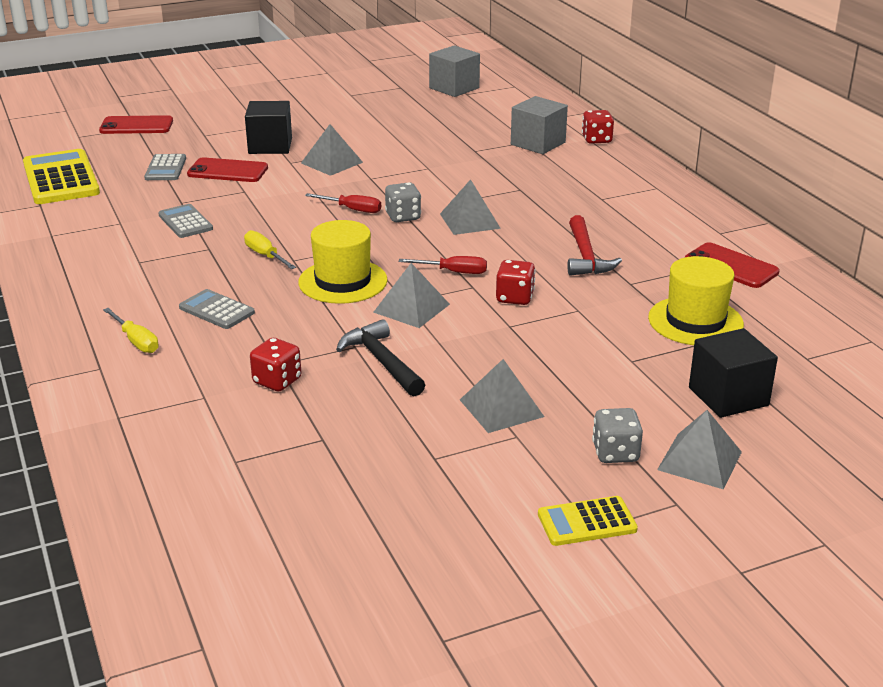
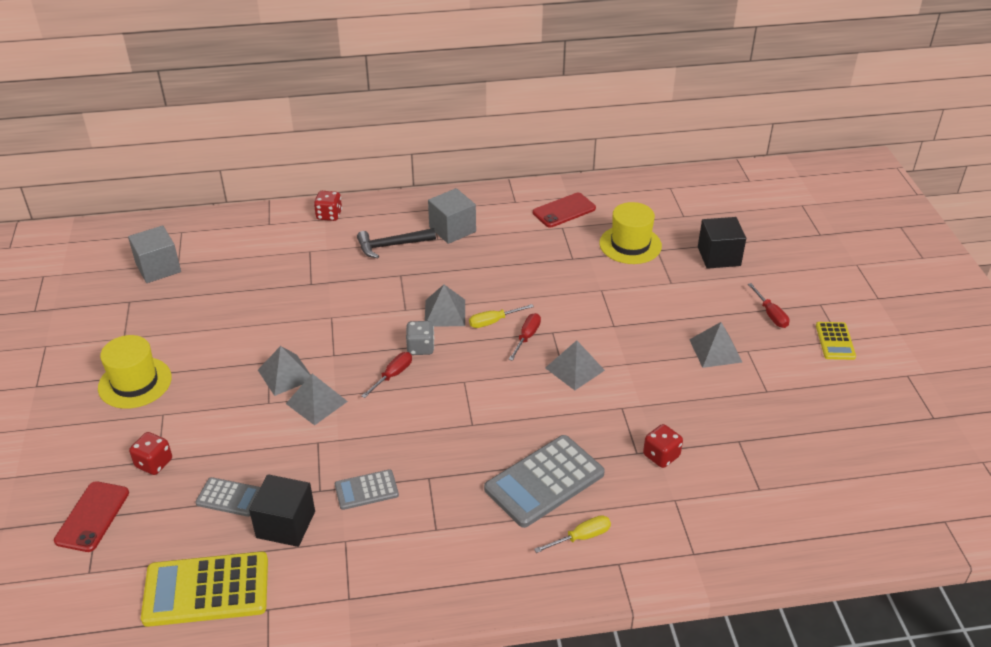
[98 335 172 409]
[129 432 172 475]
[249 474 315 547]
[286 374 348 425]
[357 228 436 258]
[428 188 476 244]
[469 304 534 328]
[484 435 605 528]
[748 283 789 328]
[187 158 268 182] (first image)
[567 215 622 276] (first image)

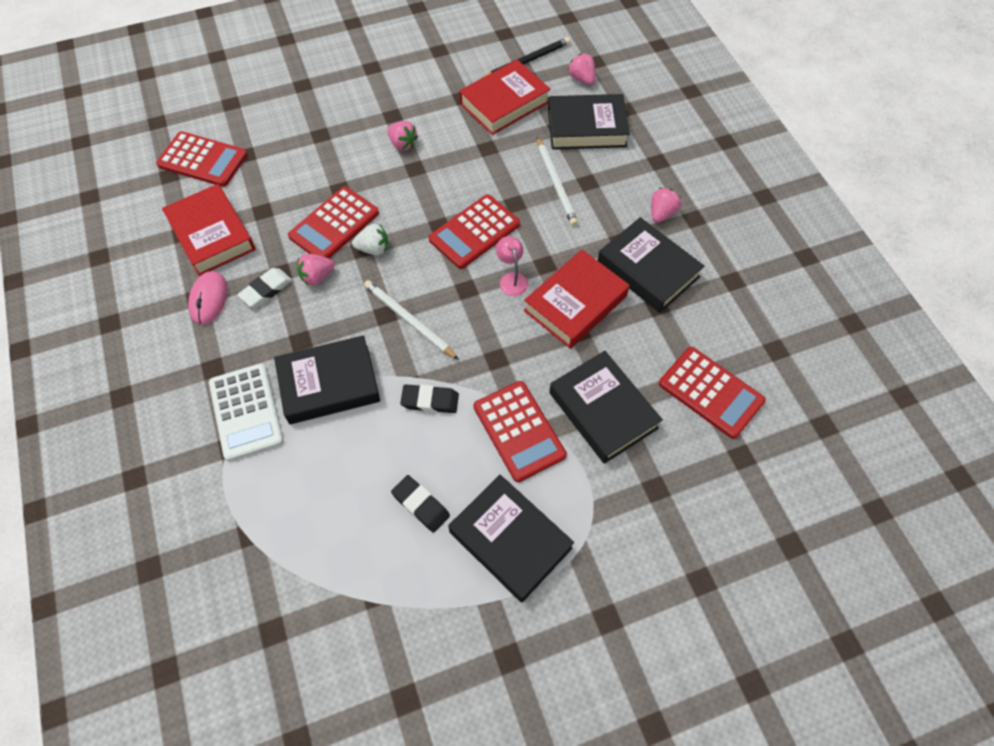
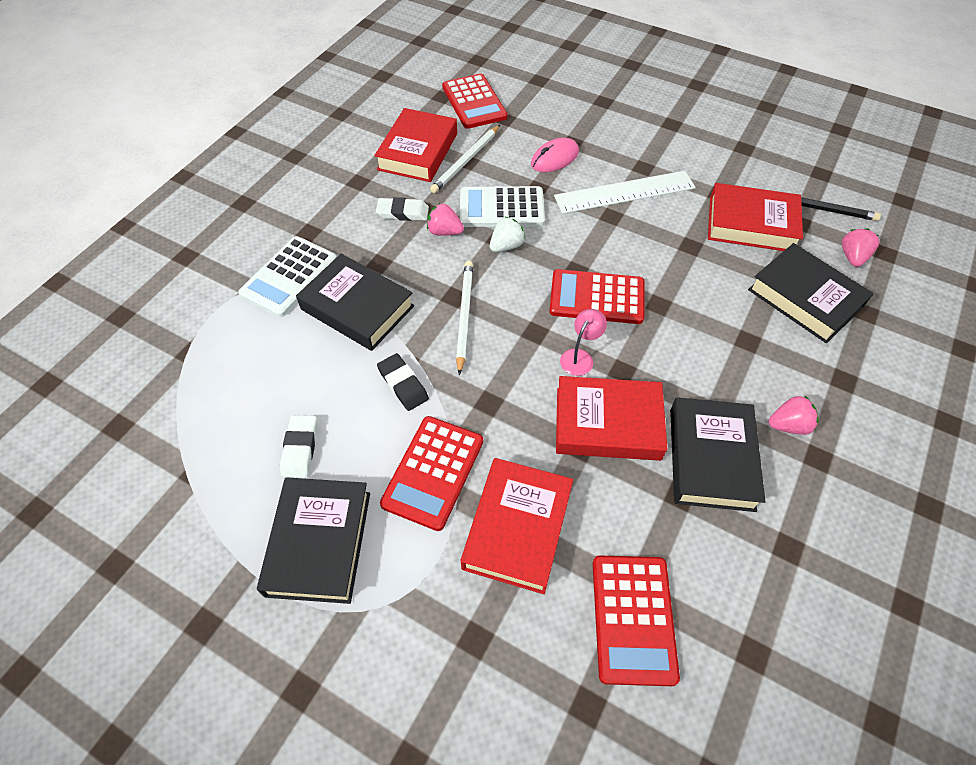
[280 415 317 478]
[430 125 500 193]
[460 186 545 227]
[461 458 573 594]
[490 217 525 252]
[531 138 579 172]
[554 171 696 214]

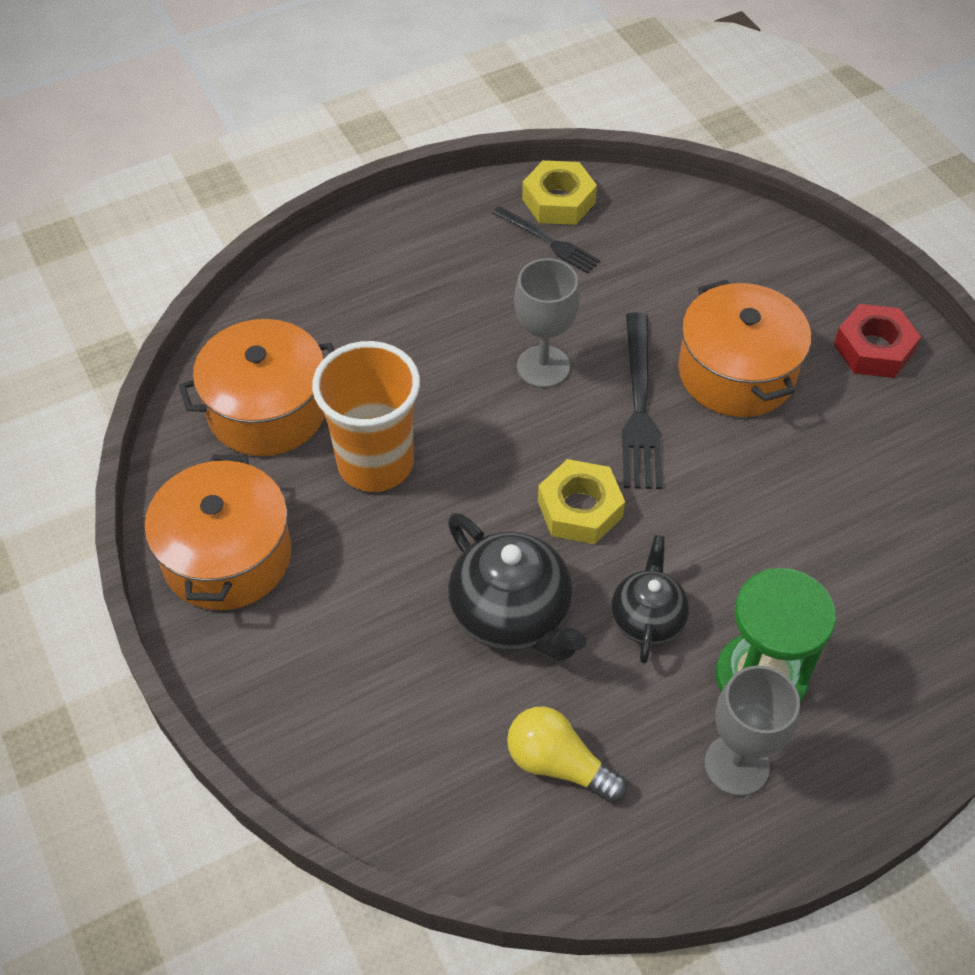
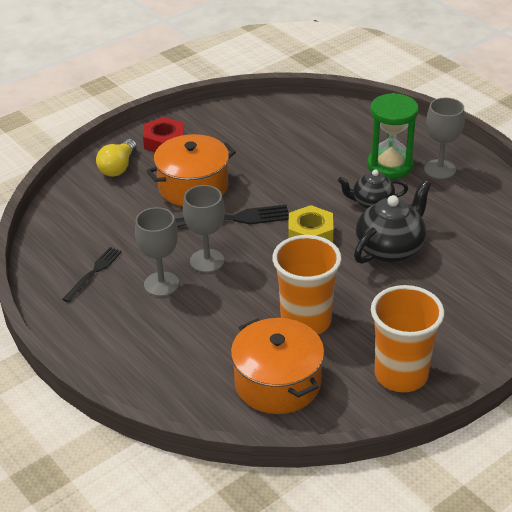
[96 139 137 177]
[135 207 179 297]
[371 285 444 392]
[522 160 597 225] (first image)

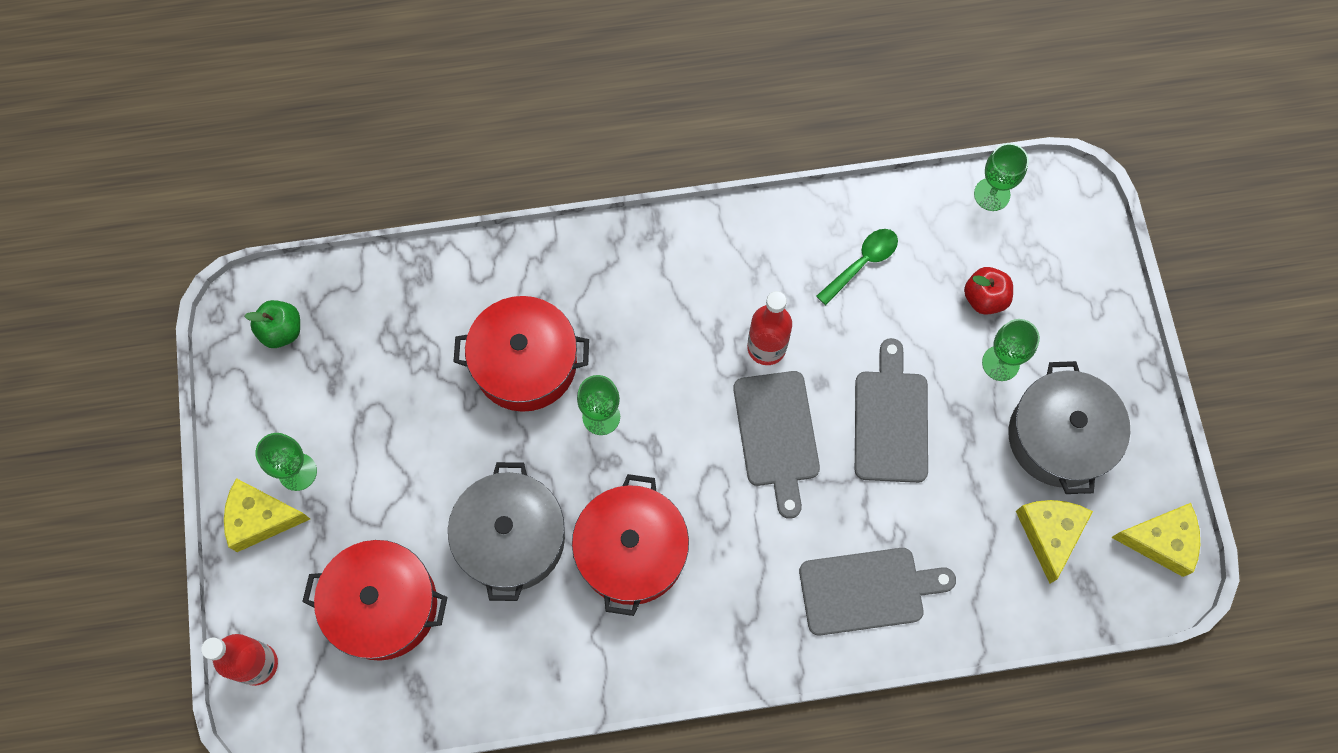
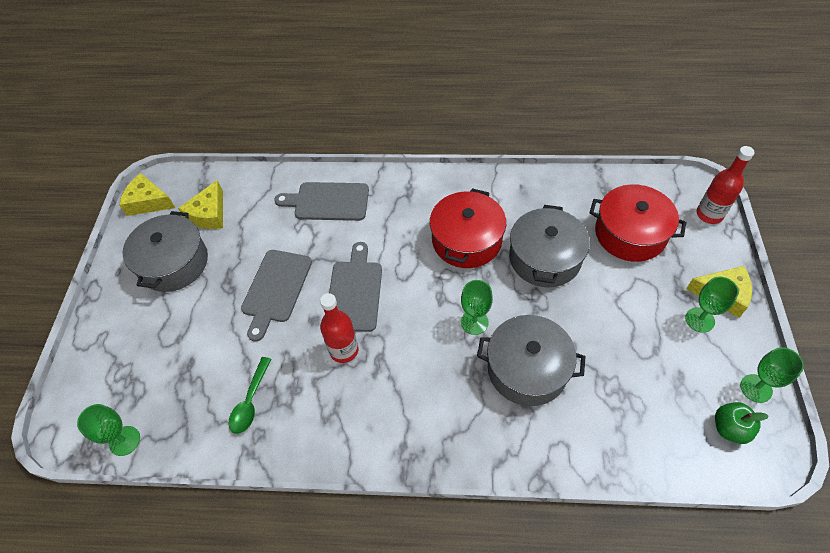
[229 357 271 434]
[477 315 586 406]
[740 347 804 403]
[964 267 1013 315] (first image)

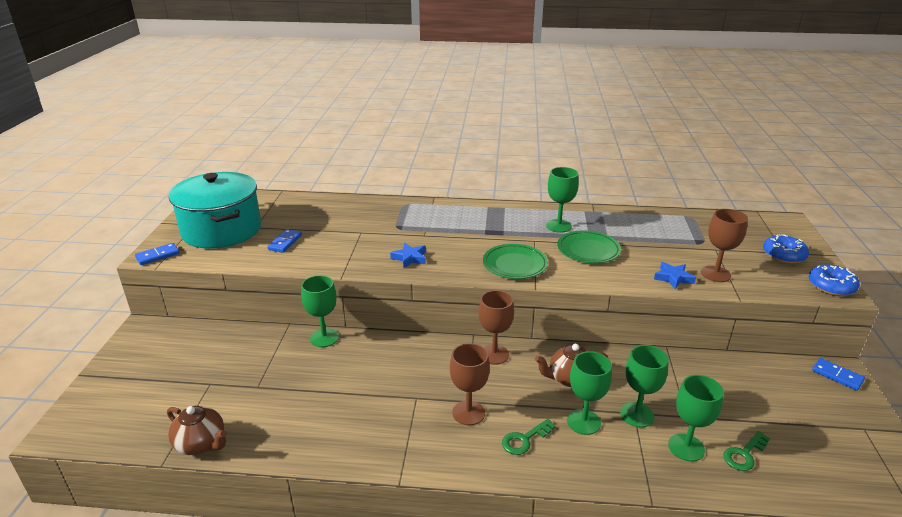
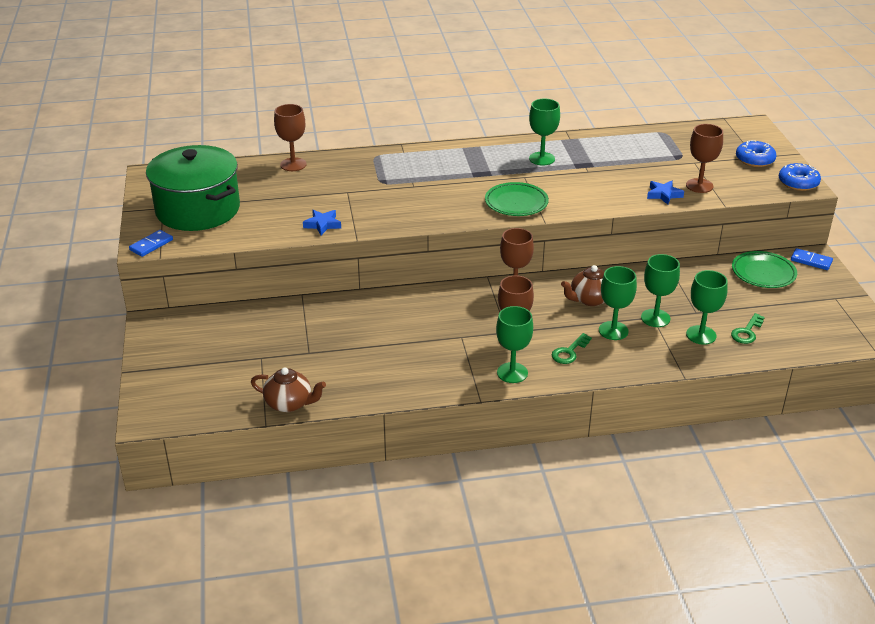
[146 145 240 231]
[274 104 307 171]
[303 210 341 235]
[496 306 533 383]
[732 251 797 288]
[268 229 302 253] (first image)

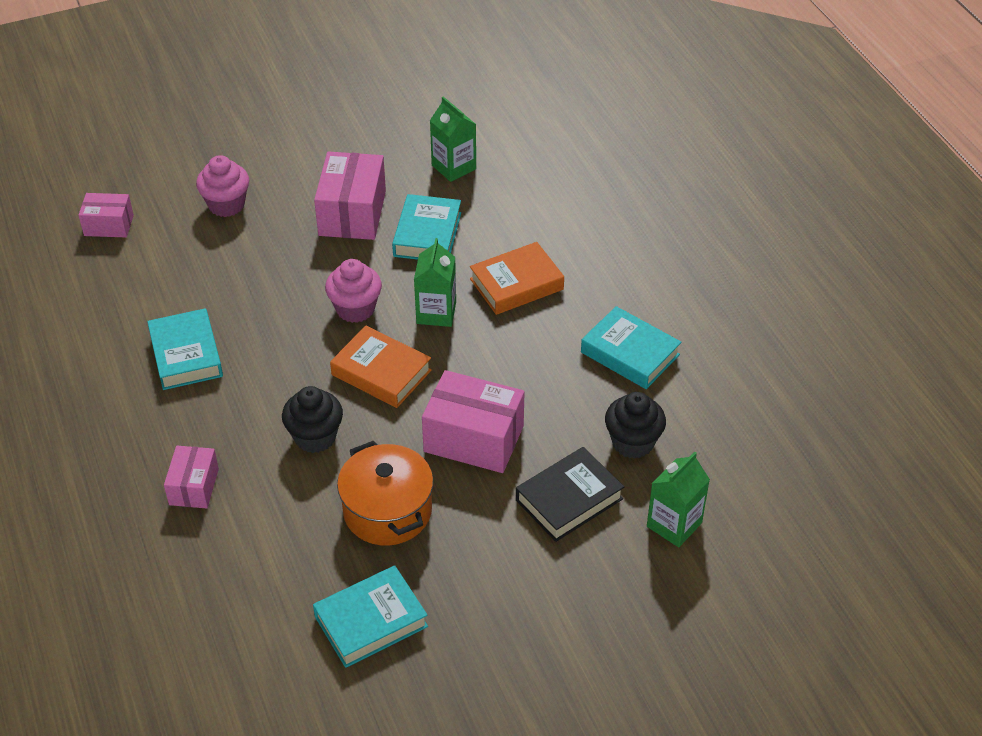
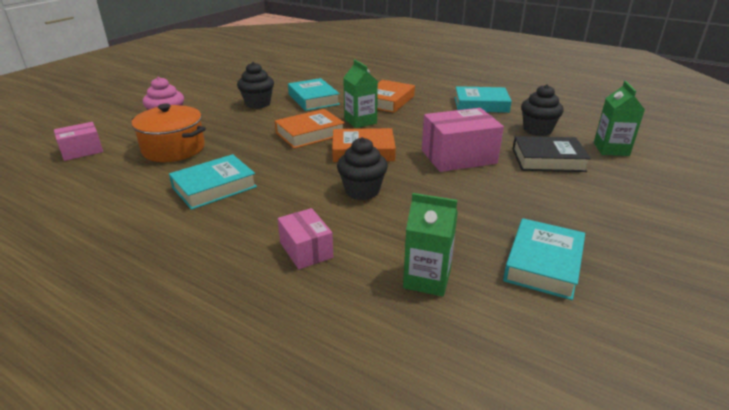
[132 104 206 162]
[169 154 257 210]
[237 62 274 109]
[275 109 345 149]
[403 193 458 297]
[513 136 591 172]

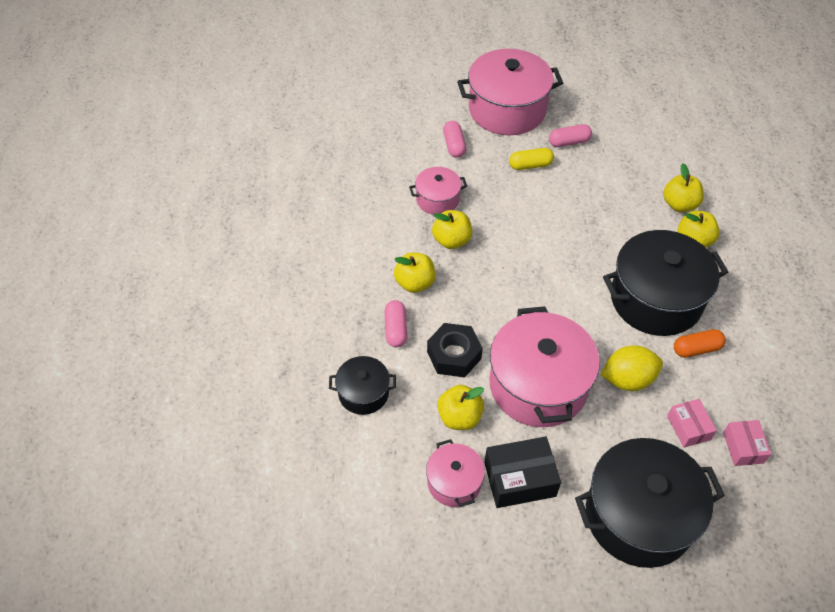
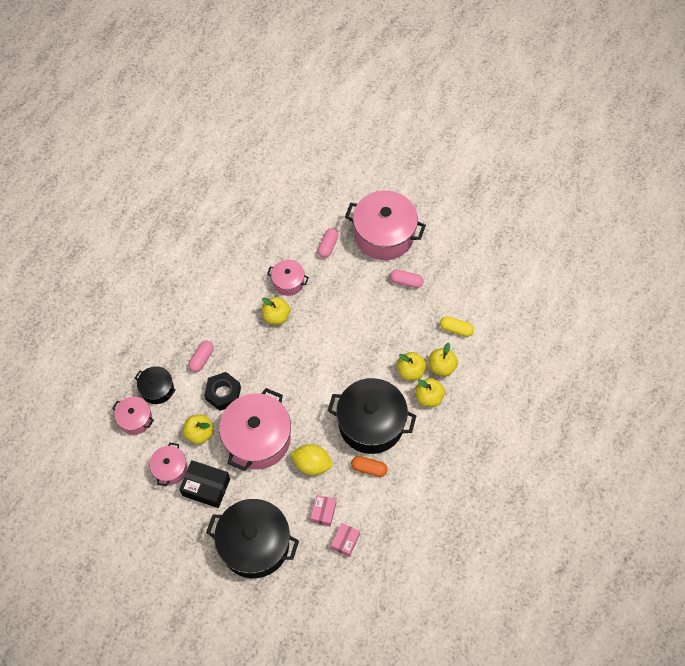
[112 397 154 435]
[397 352 426 380]
[440 316 474 337]

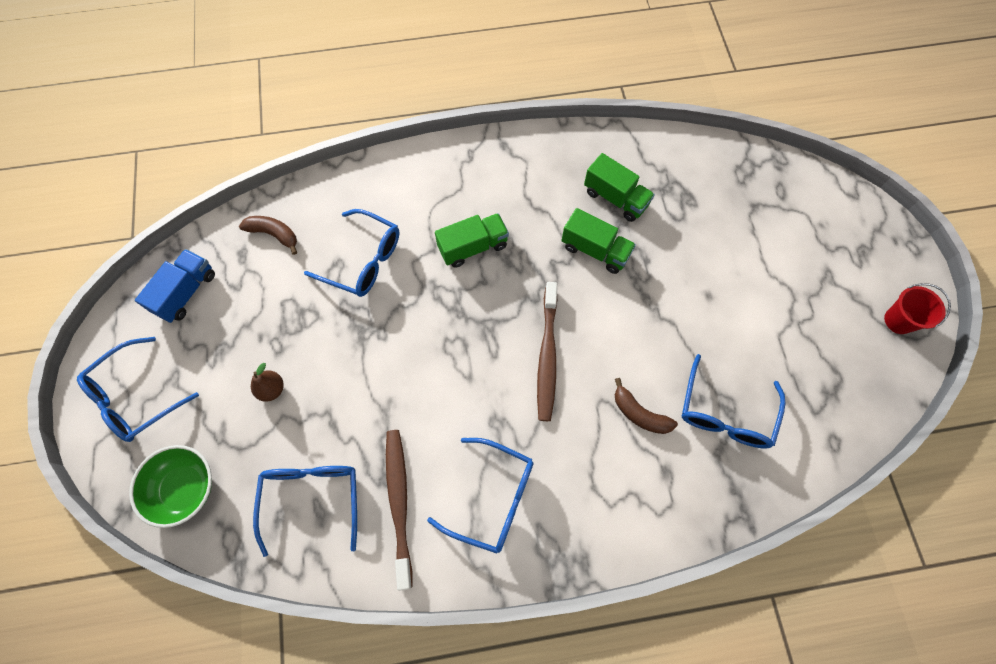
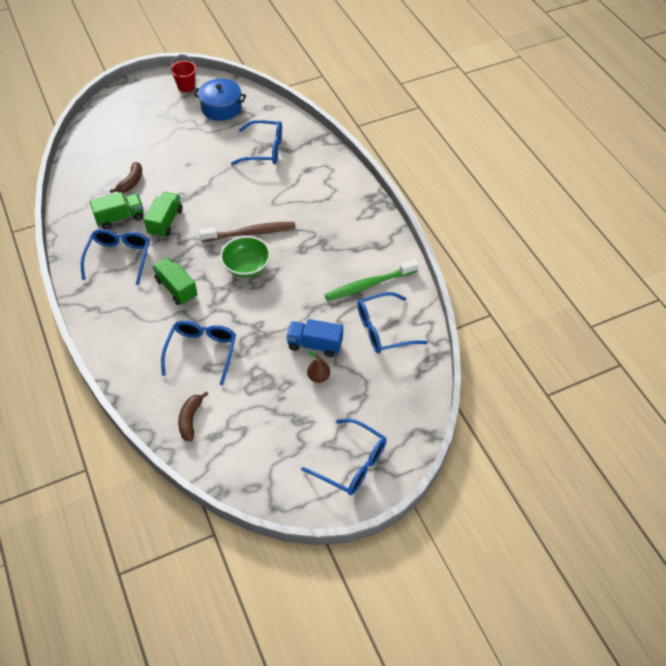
[81 229 150 285]
[90 192 144 229]
[110 162 142 193]
[194 78 246 121]
[220 236 271 278]
[286 319 343 357]
[324 259 419 301]

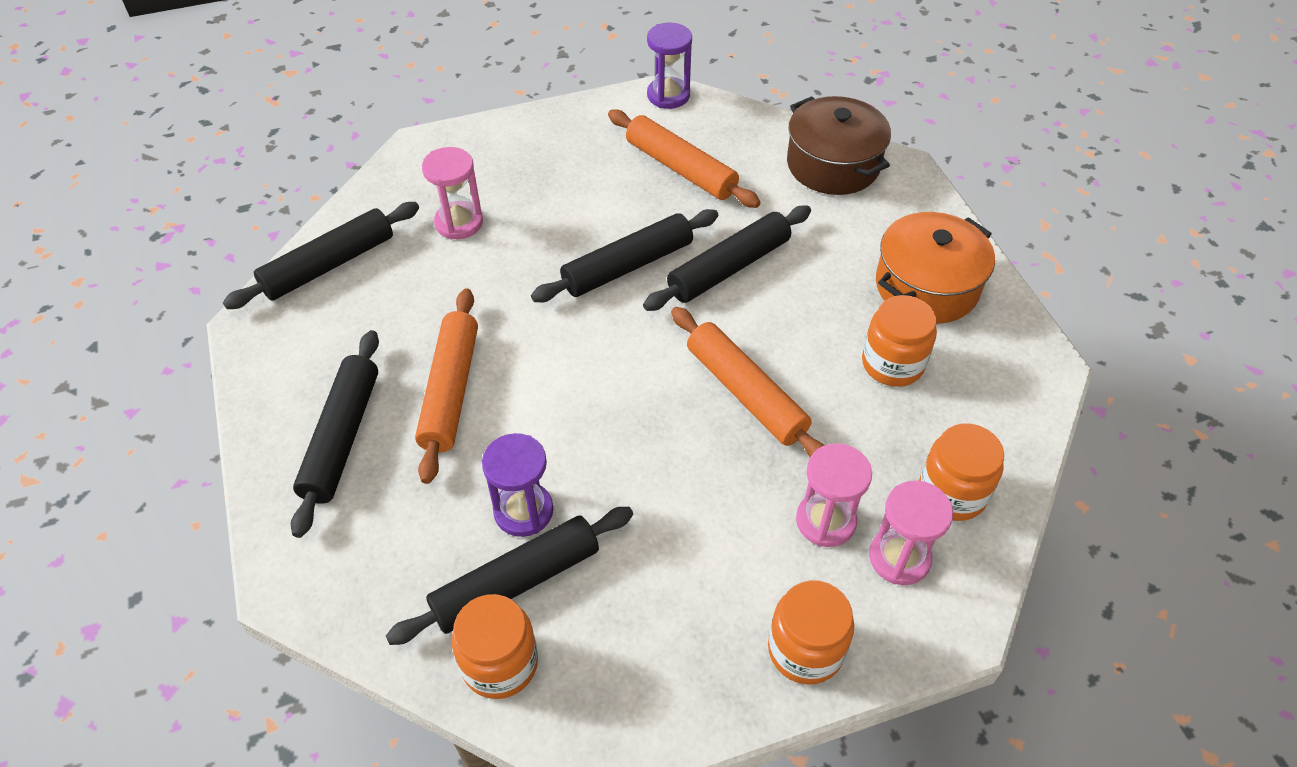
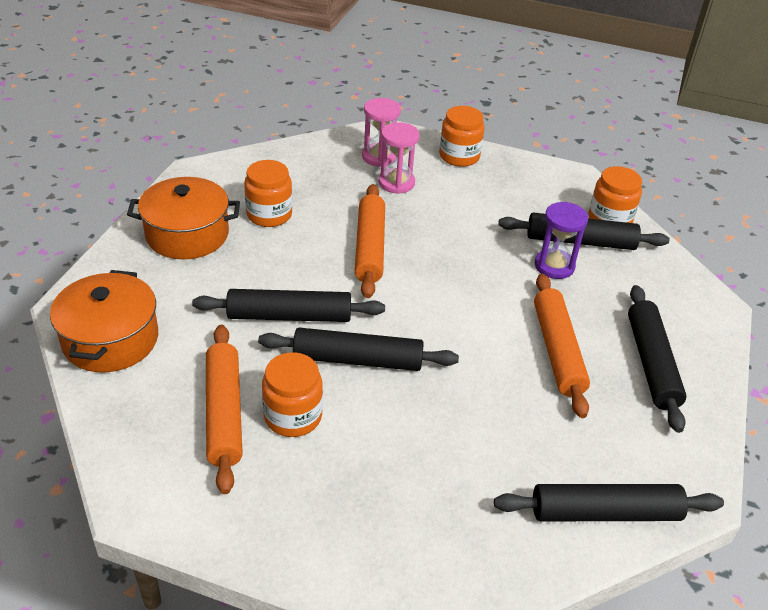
[50 270 158 373]
[262 352 323 437]
[534 274 590 418]
[628 285 687 433]
[422 147 483 239] (first image)
[647 23 692 109] (first image)

